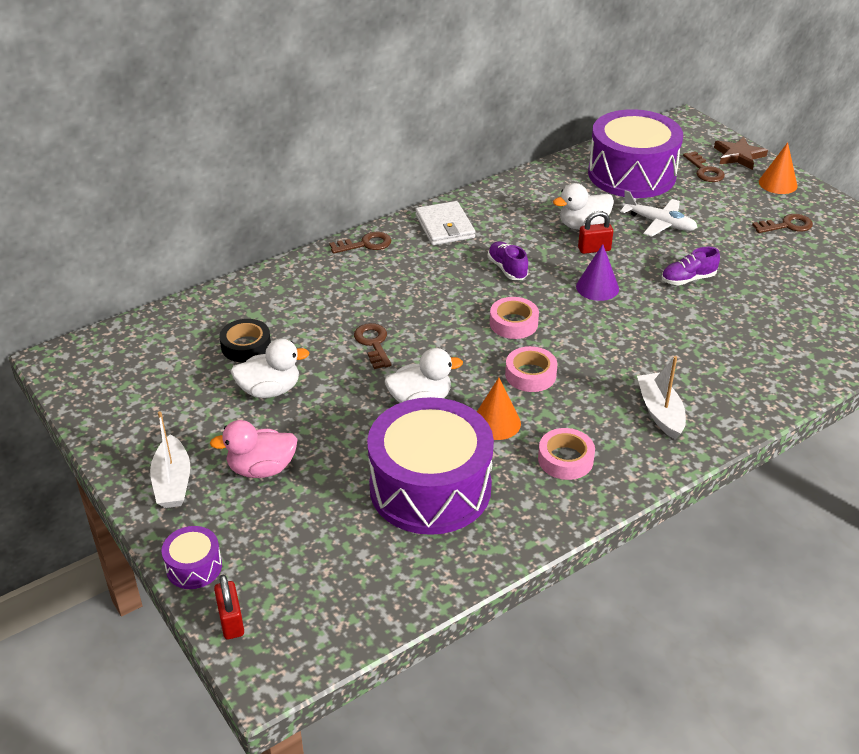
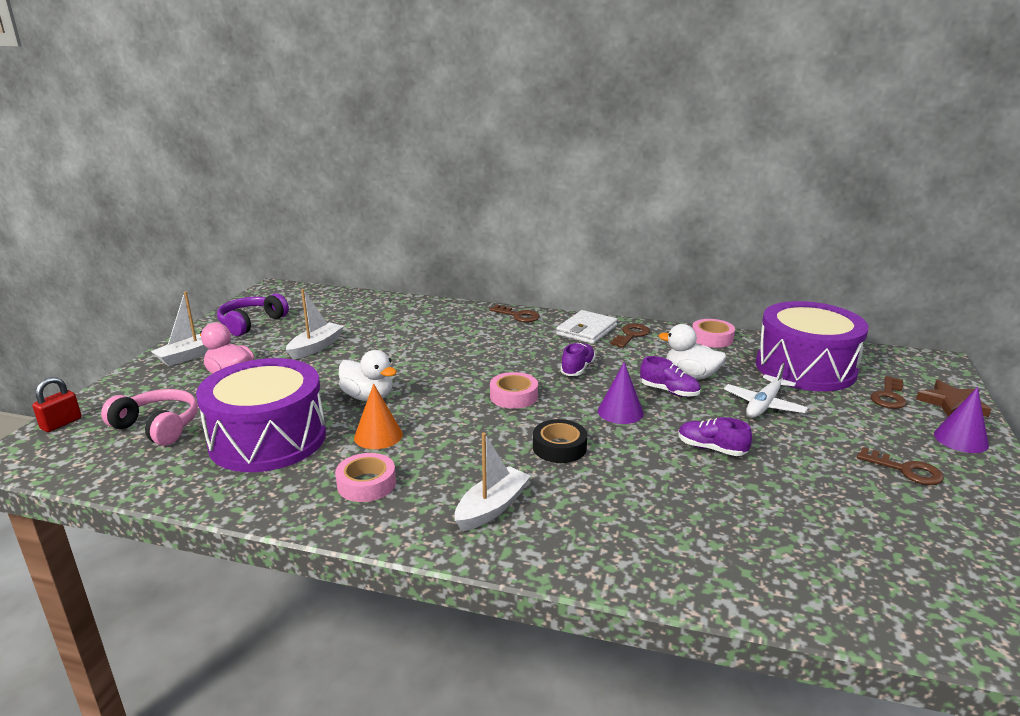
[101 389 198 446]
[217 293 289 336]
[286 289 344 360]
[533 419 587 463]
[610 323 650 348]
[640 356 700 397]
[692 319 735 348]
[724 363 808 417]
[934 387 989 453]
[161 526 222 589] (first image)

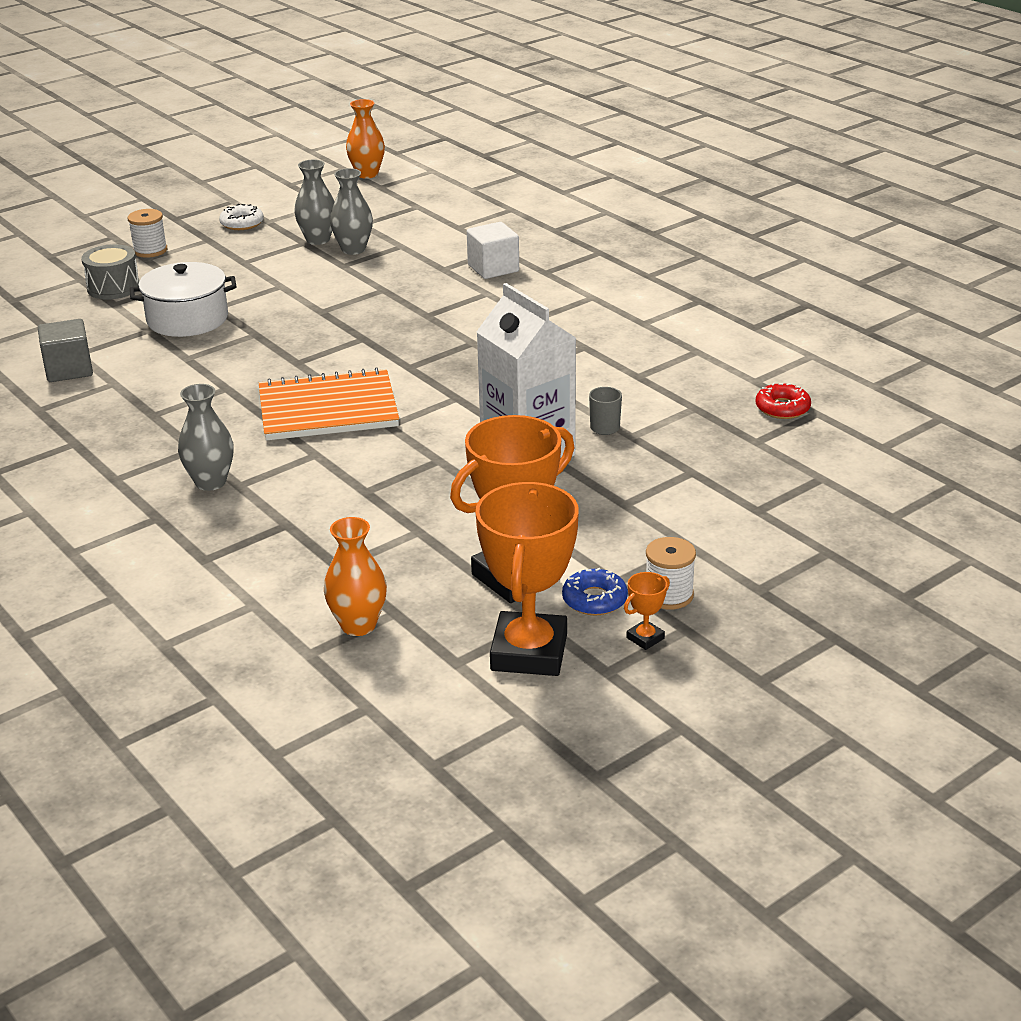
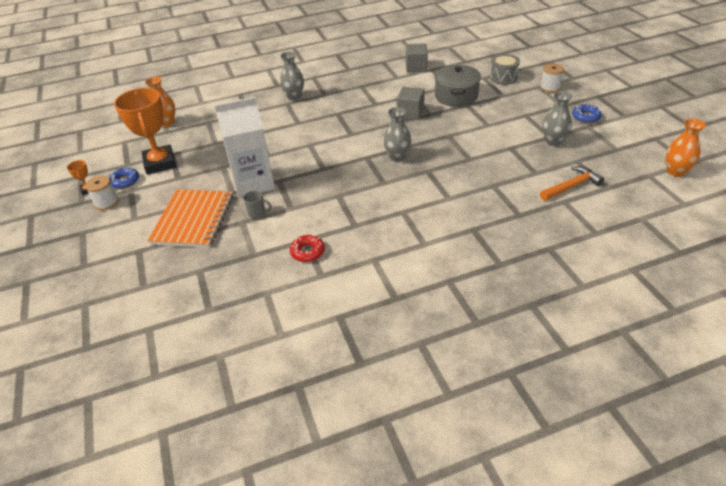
[148 189 233 248]
[290 235 325 262]
[383 107 411 162]
[397 87 425 120]
[434 65 481 107]
[540 166 604 201]
[572 104 602 123]
[467 222 519 279] (first image)
[476 482 579 676] (first image)

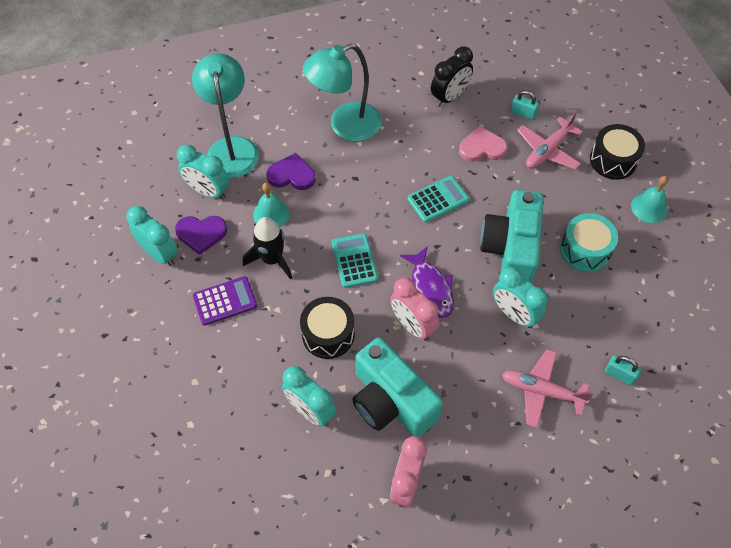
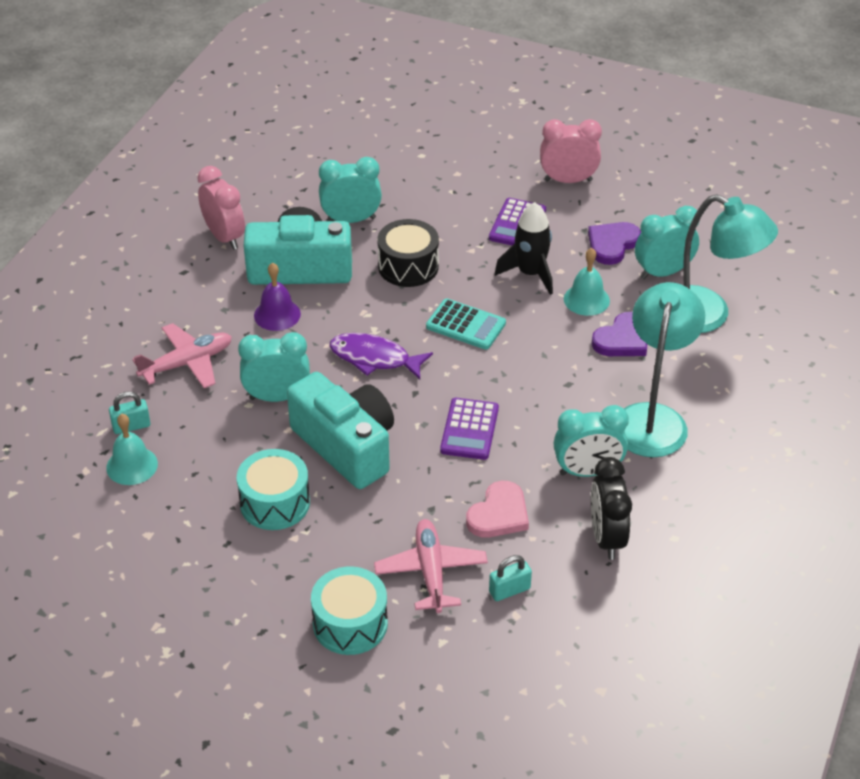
[106 414 158 485]
[254 263 301 331]
[311 567 388 655]
[440 398 499 460]
[540 119 602 183]
[554 405 629 477]

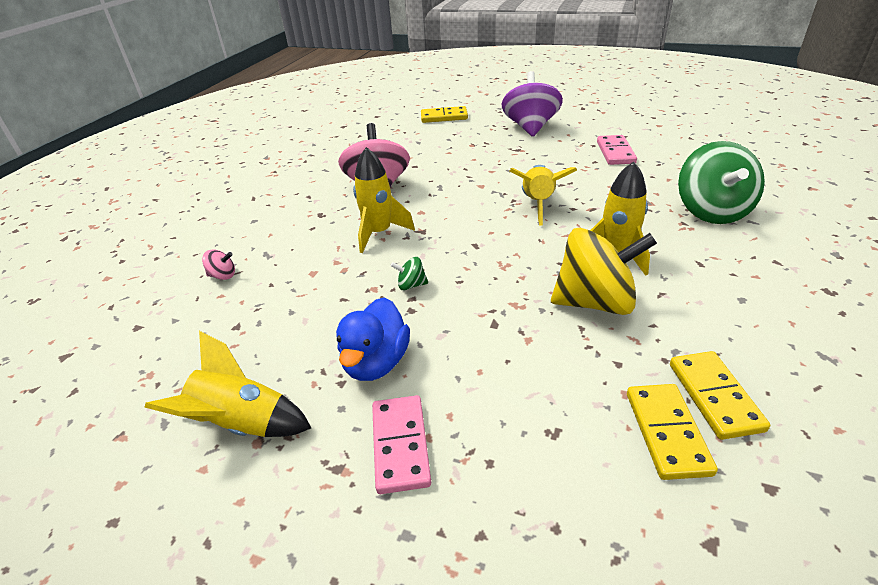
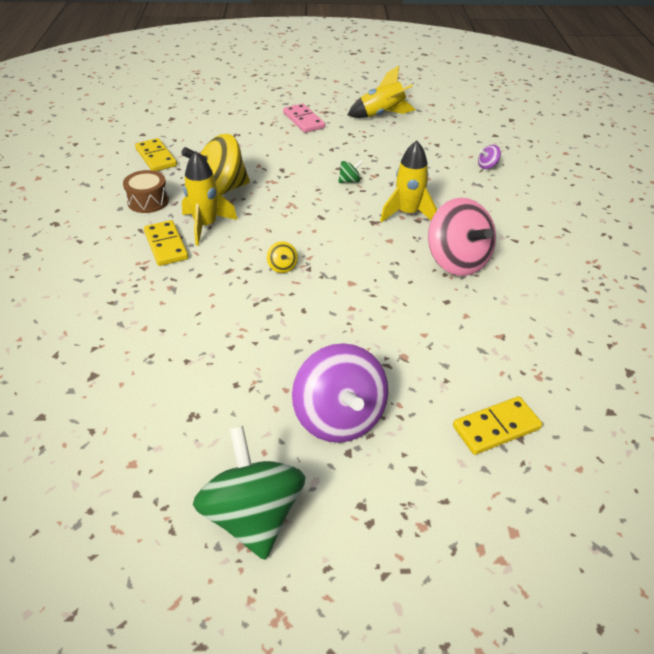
[123 170 169 213]
[144 220 189 266]
[193 426 305 560]
[267 241 298 273]
[478 145 501 169]
[336 297 410 381] (first image)
[597 135 637 165] (first image)

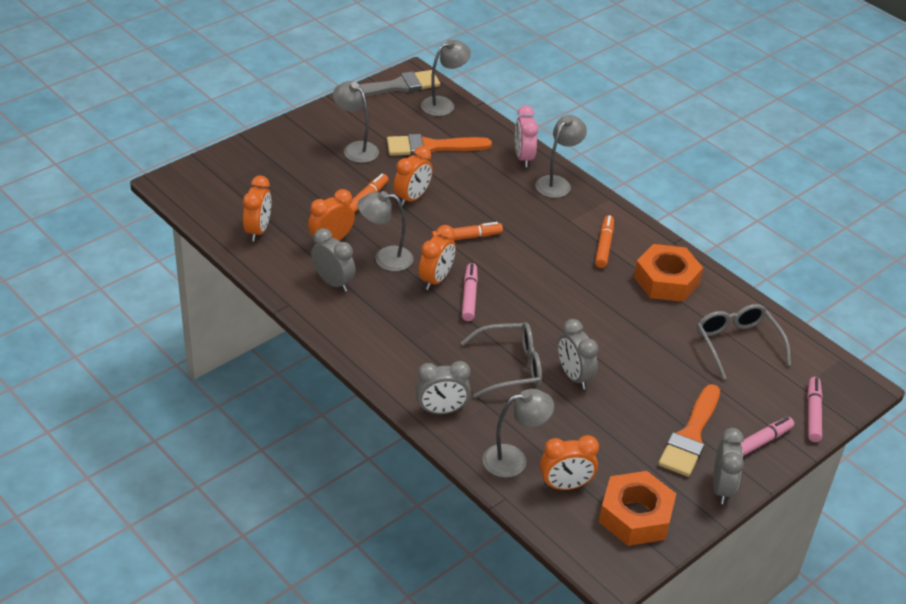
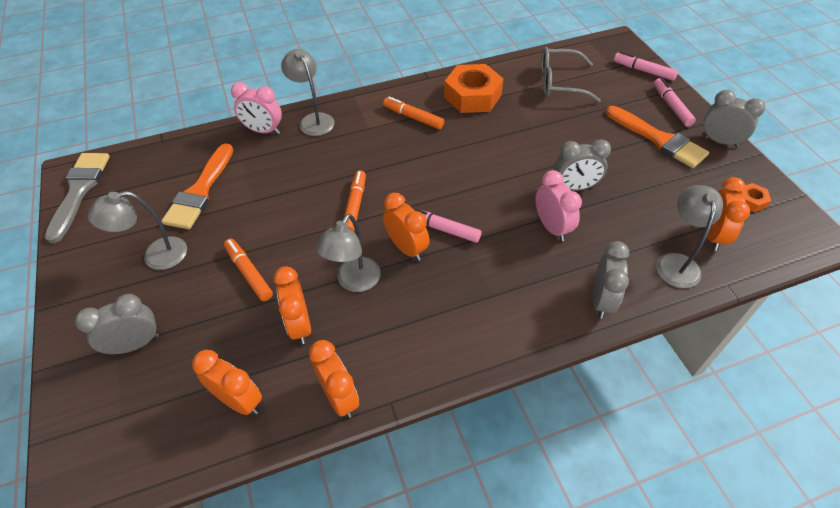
[75 294 159 355]
[309 340 359 418]
[535 170 582 241]
[740 183 771 212]
[421 40 471 116] (first image)

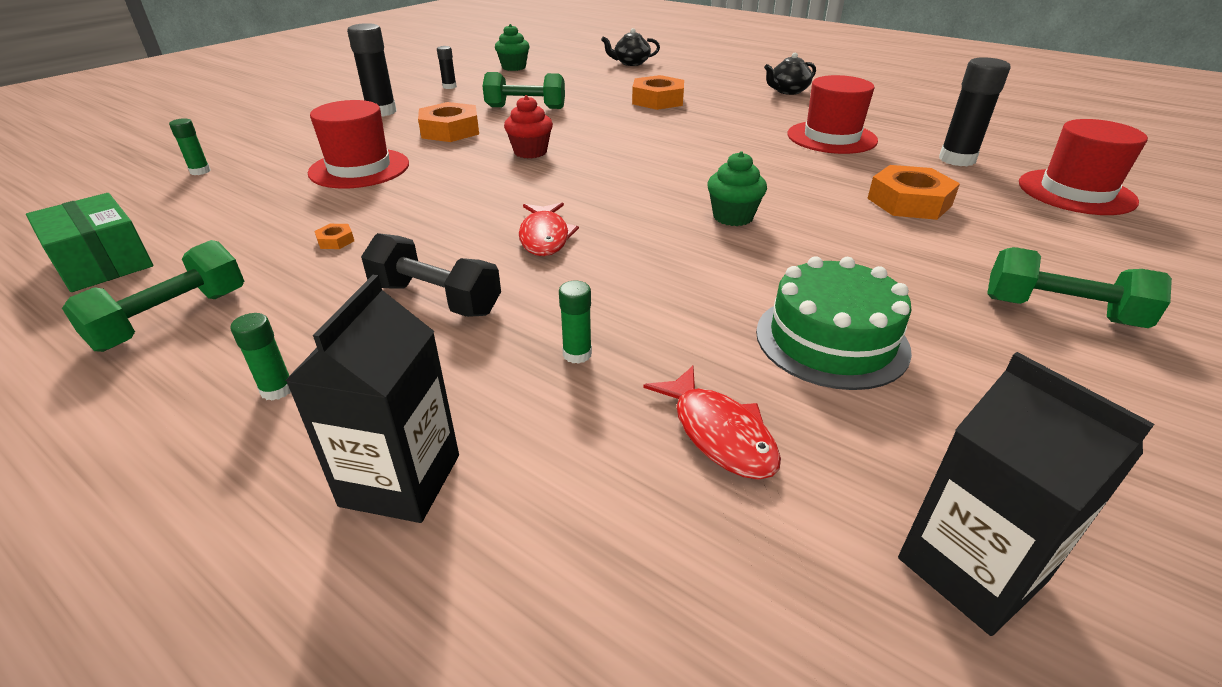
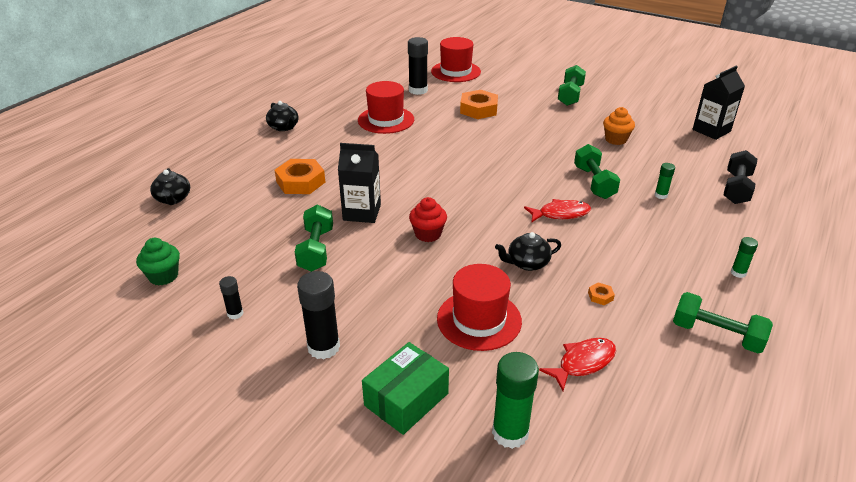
[338 143 381 223]
[362 342 449 435]
[492 352 539 449]
[495 232 561 271]
[539 338 616 391]
[574 144 620 199]
[603 107 635 145]
[724 150 757 204]
[418 102 479 142] (first image)
[707 151 767 226] (first image)

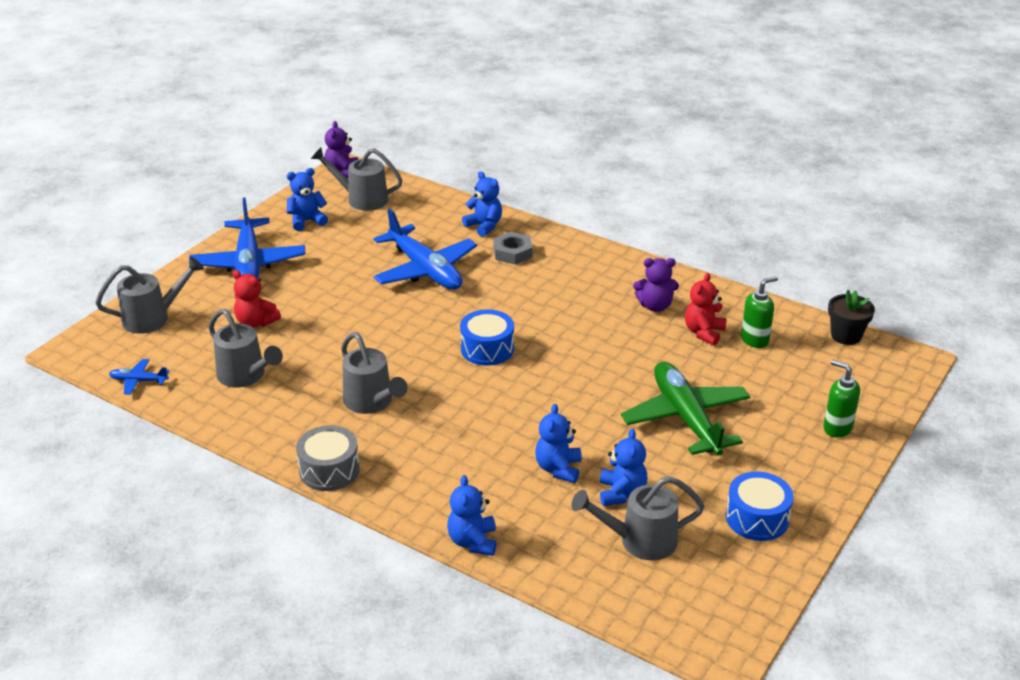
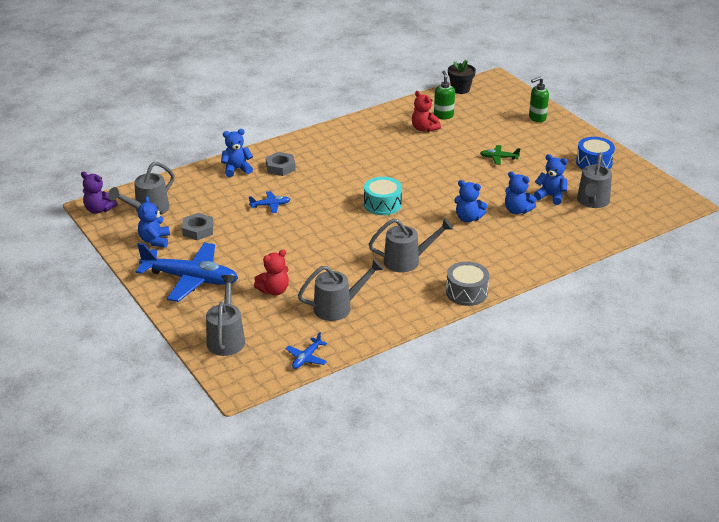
[182 213 213 240]
[249 191 291 213]
[364 177 402 215]
[454 180 487 222]
[480 145 521 165]
[633 258 679 312] (first image)

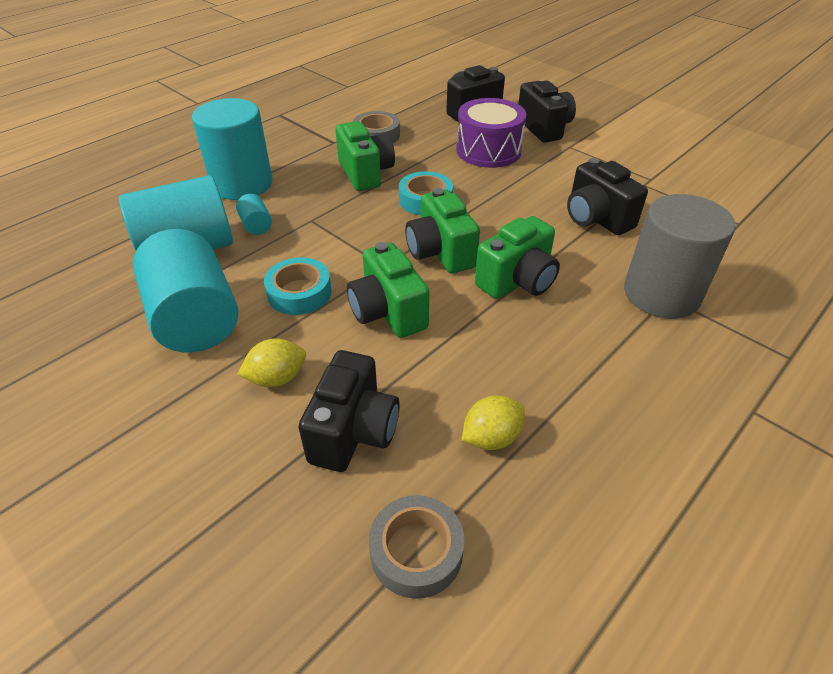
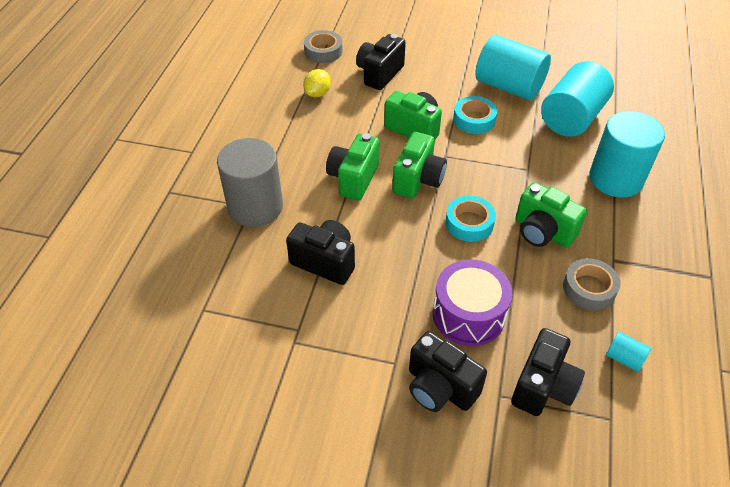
[356 34 406 90]
[393 132 447 198]
[606 332 651 372]
[237 338 306 387] (first image)

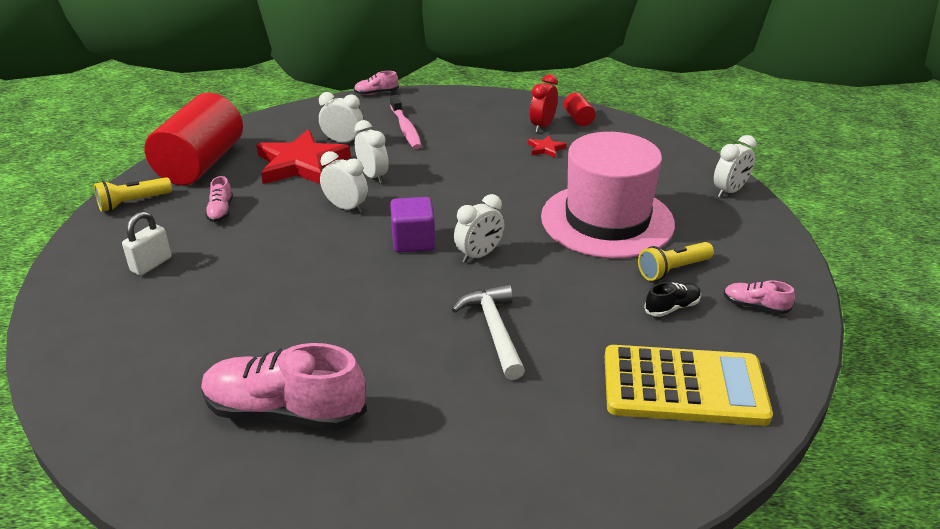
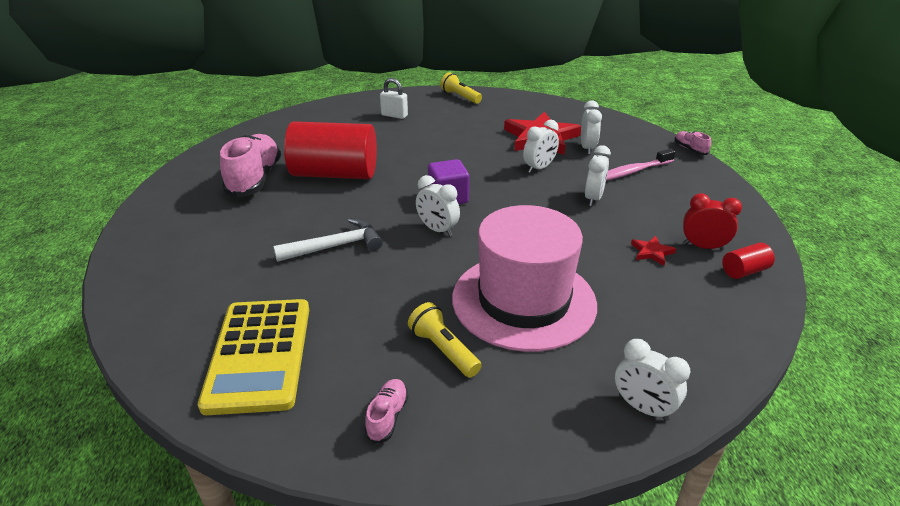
[284 121 377 179]
[585 145 611 206]
[205 176 233 222] (first image)
[644 282 701 317] (first image)

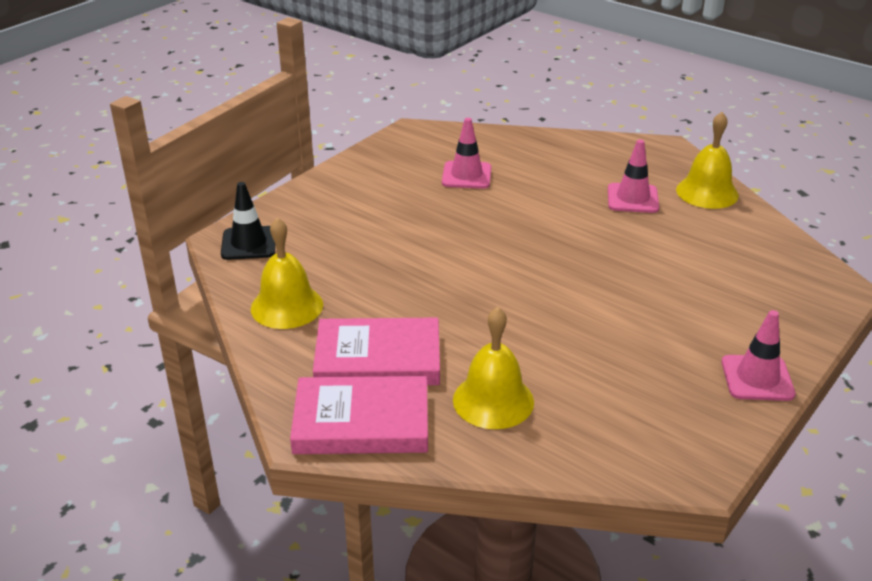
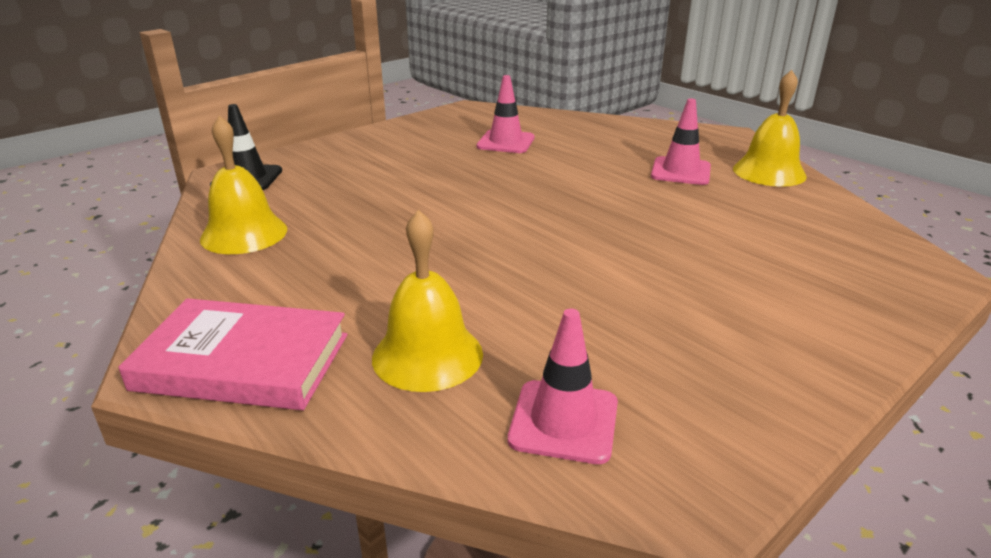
[508 309 618 464]
[313 318 440 385] (first image)

